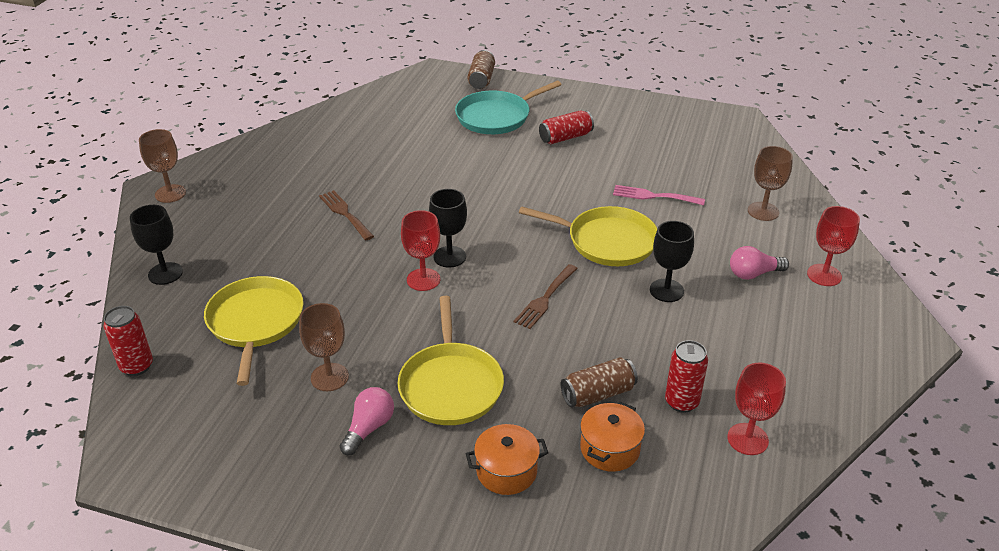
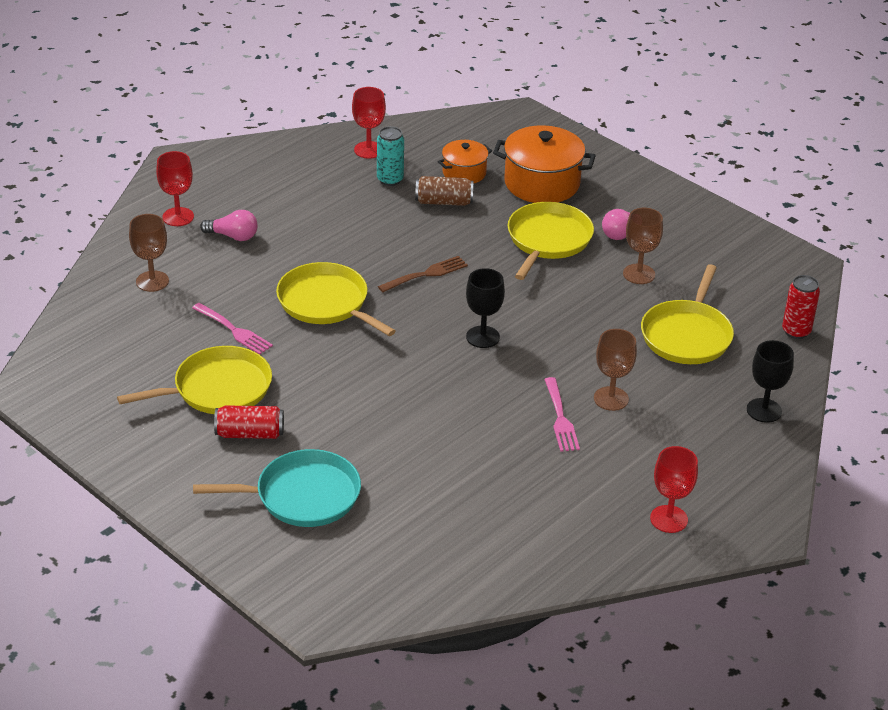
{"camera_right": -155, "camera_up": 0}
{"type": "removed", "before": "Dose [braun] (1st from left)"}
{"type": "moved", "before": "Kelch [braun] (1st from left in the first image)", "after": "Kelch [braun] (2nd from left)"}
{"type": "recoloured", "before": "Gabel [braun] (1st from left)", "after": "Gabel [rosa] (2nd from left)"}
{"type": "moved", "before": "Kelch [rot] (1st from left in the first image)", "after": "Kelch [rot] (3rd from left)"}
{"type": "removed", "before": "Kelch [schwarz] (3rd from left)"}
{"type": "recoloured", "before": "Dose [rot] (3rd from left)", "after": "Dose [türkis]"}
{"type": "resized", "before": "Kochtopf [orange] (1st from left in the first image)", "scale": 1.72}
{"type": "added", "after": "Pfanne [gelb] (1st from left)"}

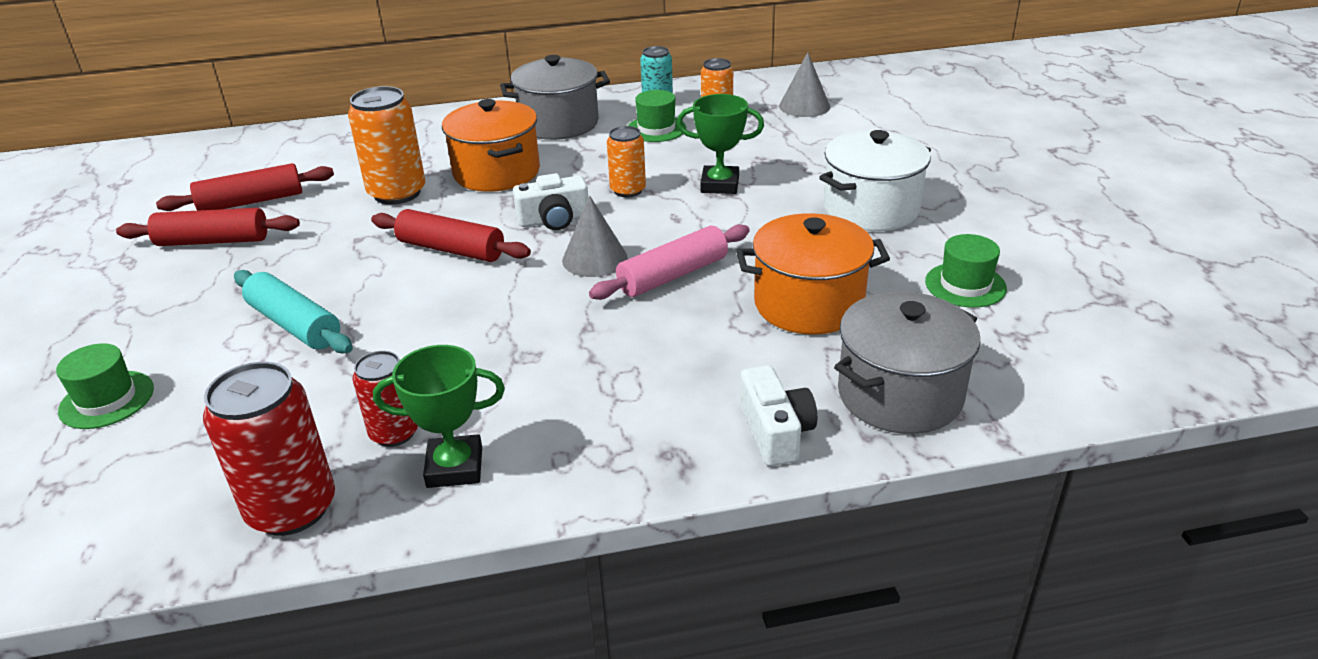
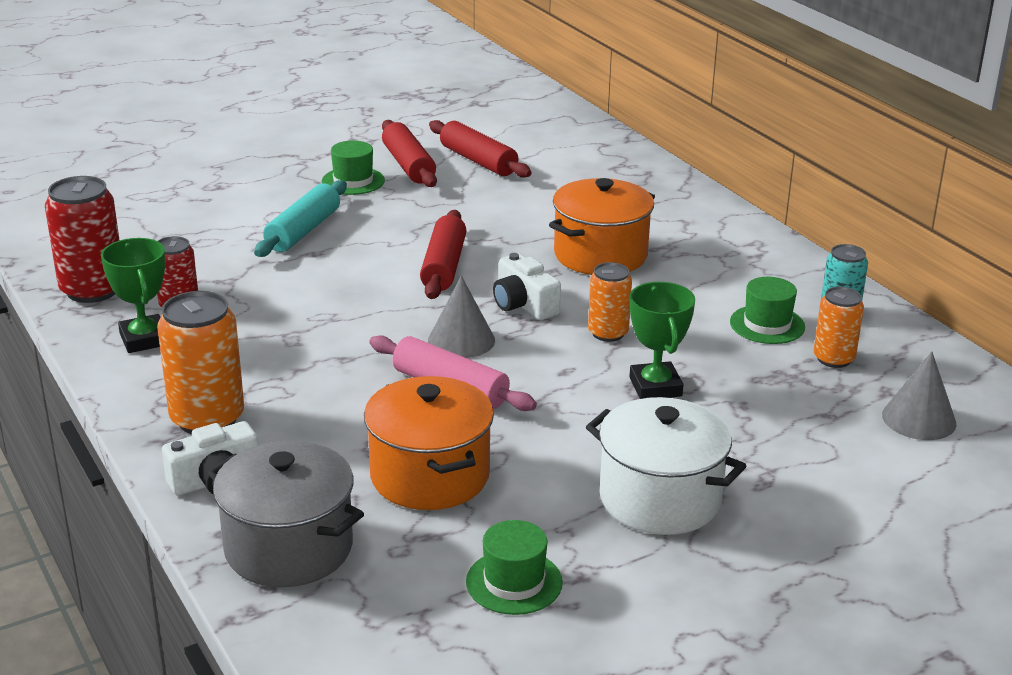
{"camera_right": 70, "camera_up": -5}
{"type": "removed", "before": "Kochtopf [grau] (1st from left)"}
{"type": "moved", "before": "Dose [orange] (1st from left)"}
{"type": "moved", "before": "Hut [grün] (1st from left)"}

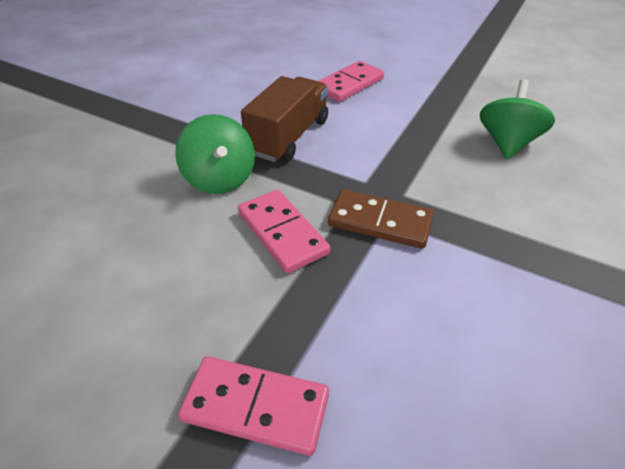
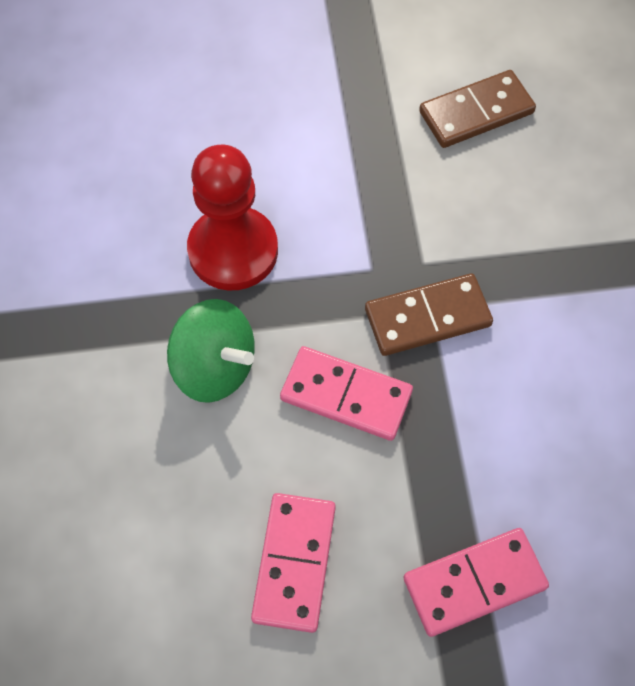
{"camera_right": -35, "camera_up": 20}
{"type": "moved", "before": "Dominostein [rosa] (3rd from left in the first image)", "after": "Dominostein [rosa] (1st from left)"}
{"type": "replaced", "before": "Lastwagen [braun]", "after": "Bauer [rot]"}
{"type": "replaced", "before": "Kreisel [grün] (2nd from left)", "after": "Dominostein [braun] (2nd from left)"}

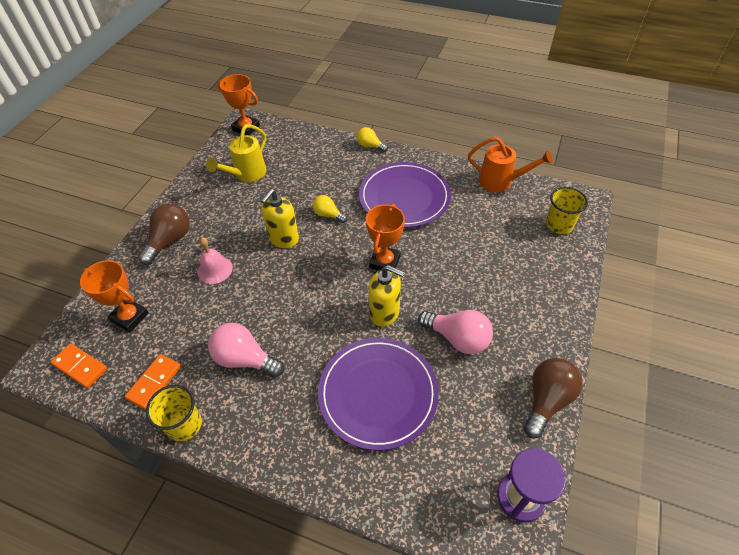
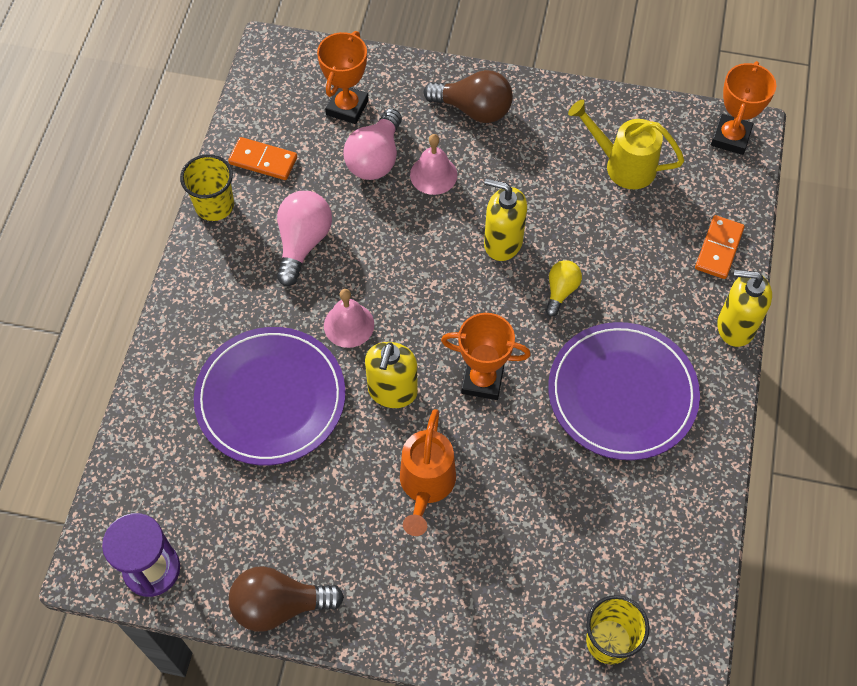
{"camera_right": 80, "camera_up": 10}
{"type": "replaced", "before": "Glühbirne [gelb] (2nd from left)", "after": "Seifenspender [gelb] (3rd from left)"}
{"type": "moved", "before": "Gießkanne [orange]"}
{"type": "moved", "before": "Glühbirne [rosa] (2nd from left)"}
{"type": "moved", "before": "Dominostein [orange] (1st from left in the first image)", "after": "Dominostein [orange] (2nd from left)"}
{"type": "turned", "before": "Glühbirne [braun] (2nd from left in the first image)", "turn": 150}
{"type": "added", "after": "Glocke [rosa] (1st from left)"}

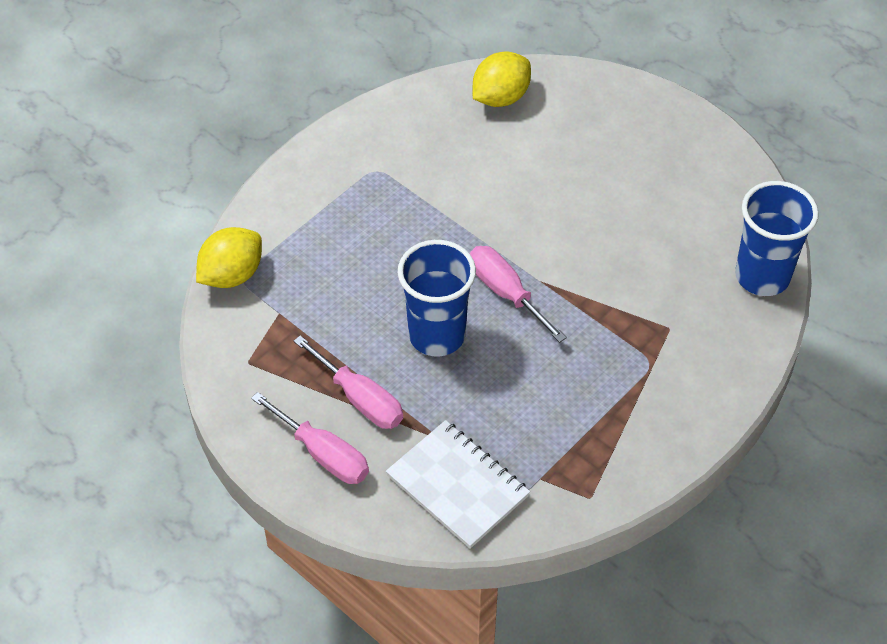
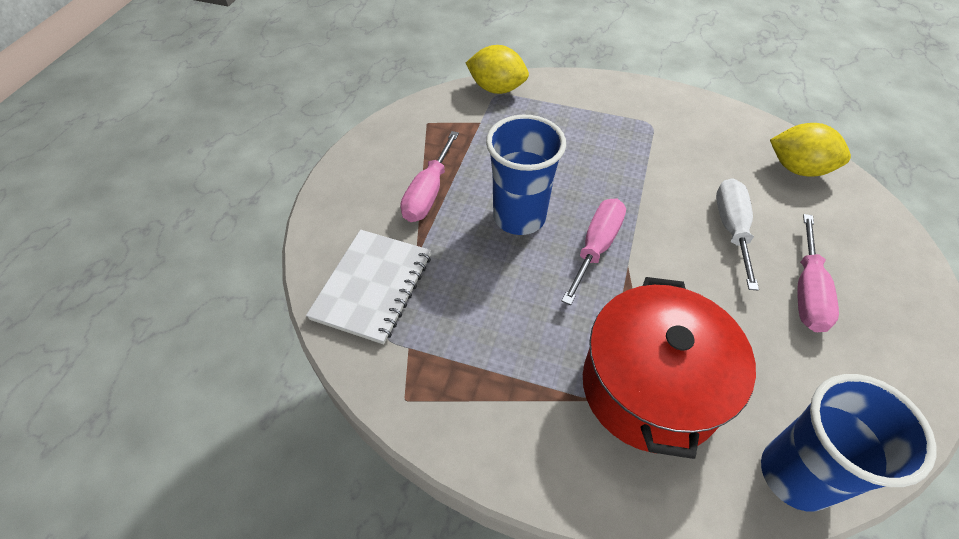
{"camera_right": 65, "camera_up": 0}
{"type": "moved", "before": "Schraubenzieher [rosa] (1st from left in the first image)", "after": "Schraubenzieher [rosa] (3rd from left)"}
{"type": "added", "after": "Schraubenzieher [weiß]"}
{"type": "added", "after": "Kochtopf [rot]"}

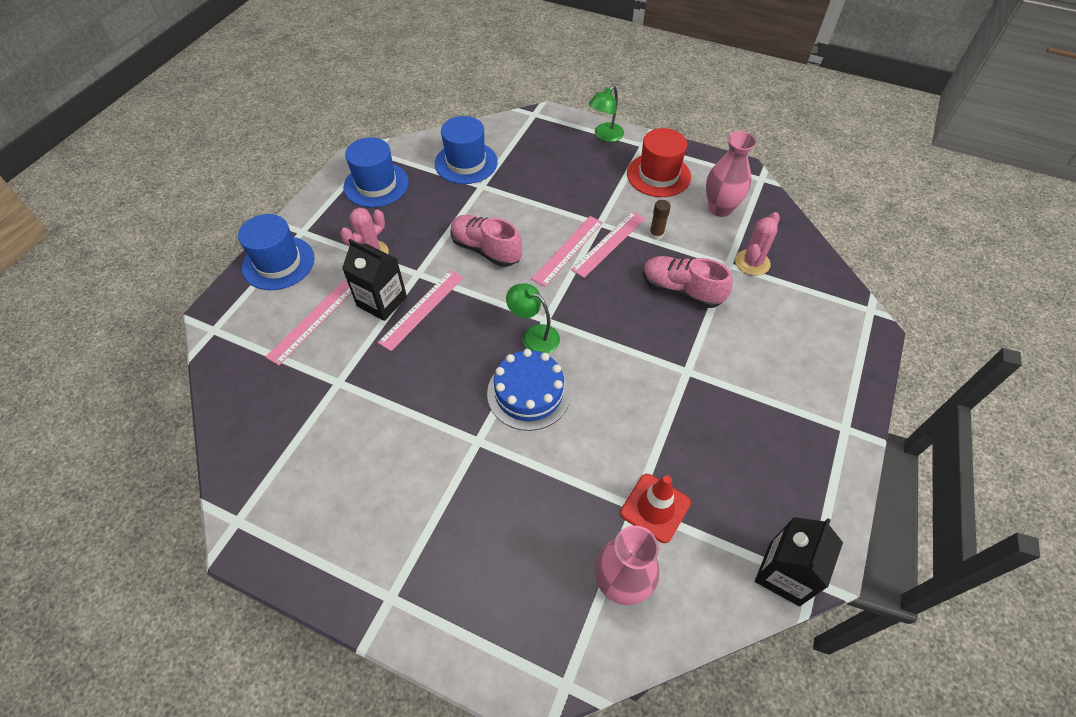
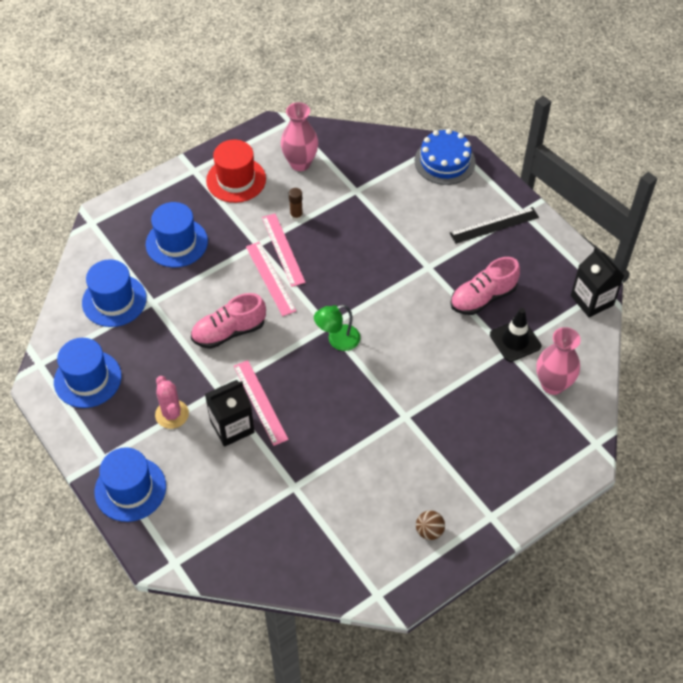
{"camera_right": -60, "camera_up": 0}
{"type": "removed", "before": "Lampe [grün] (2nd from left)"}
{"type": "removed", "before": "Kaktus [rosa] (2nd from left)"}
{"type": "moved", "before": "Schuh [rosa] (2nd from left)"}
{"type": "removed", "before": "Lineal [rosa] (1st from left)"}
{"type": "moved", "before": "Kuchen [blau]"}
{"type": "recoloured", "before": "Leitkegel [rot]", "after": "Leitkegel [schwarz]"}
{"type": "added", "after": "Hut [blau] (4th from left)"}
{"type": "added", "after": "Lineal [schwarz]"}
{"type": "added", "after": "Ball [braun]"}

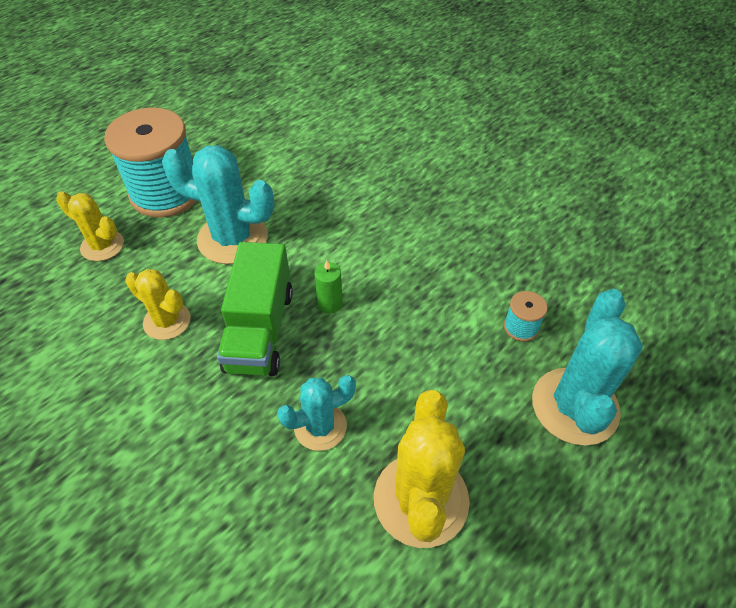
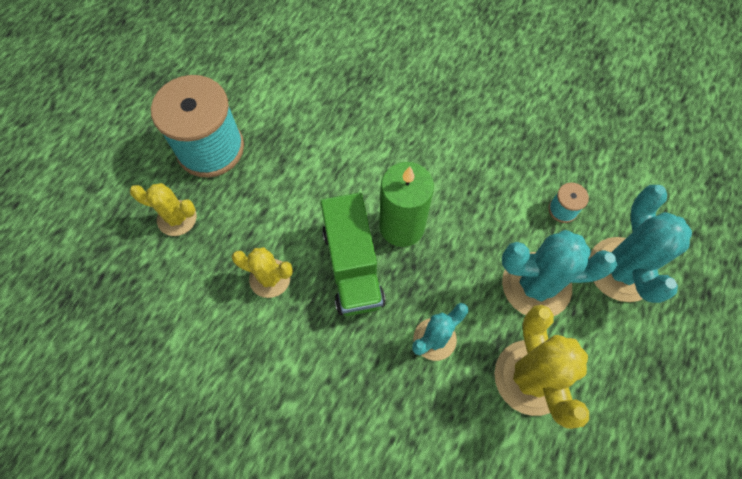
{"camera_right": -15, "camera_up": 15}
{"type": "moved", "before": "Kaktus [türkis] (1st from left in the first image)", "after": "Kaktus [türkis] (2nd from left)"}
{"type": "resized", "before": "Kerze [grün]", "scale": 2.08}

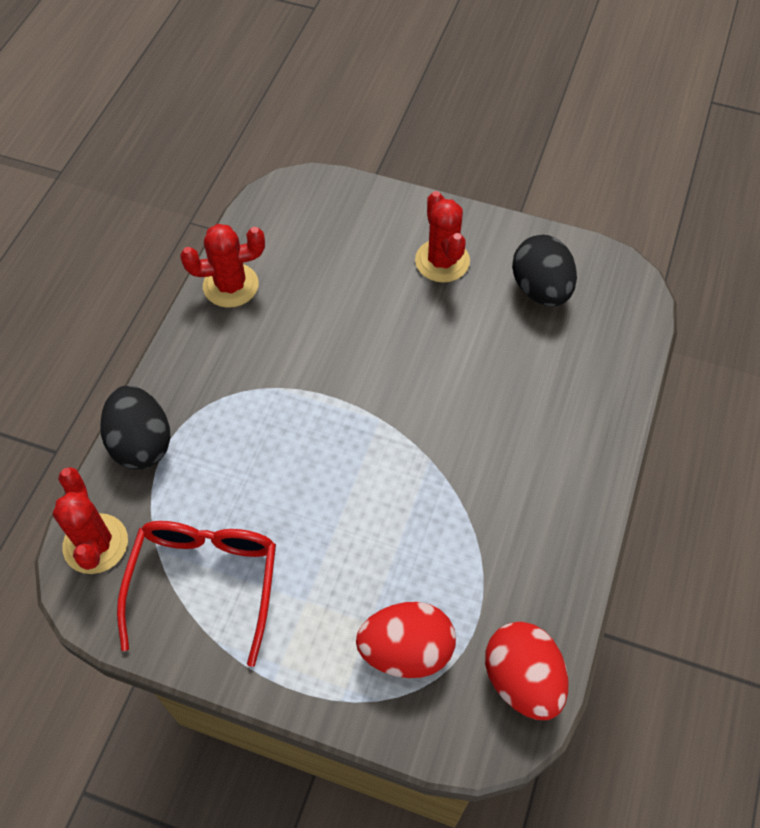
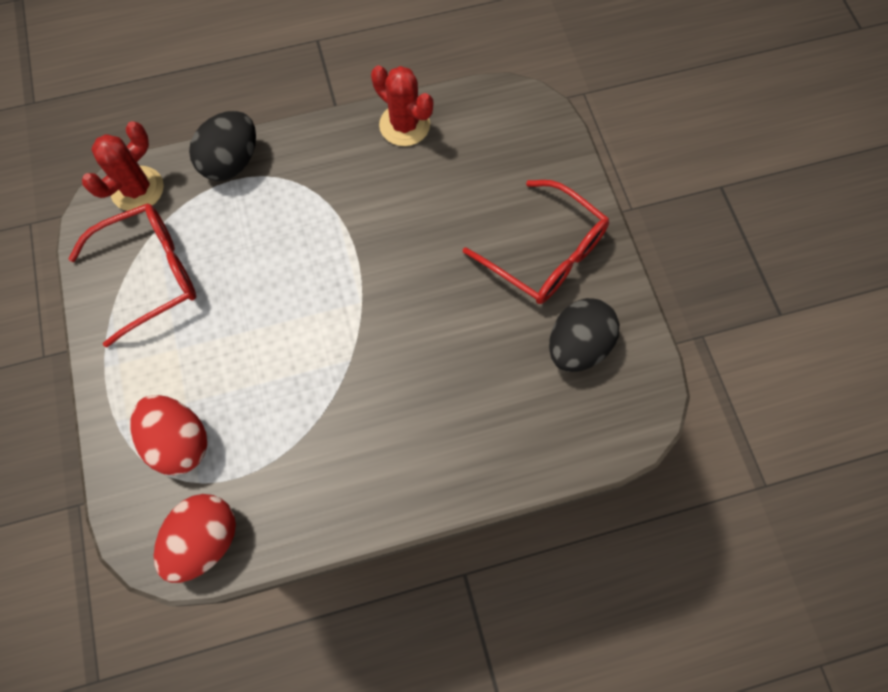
{"camera_right": 55, "camera_up": 10}
{"type": "replaced", "before": "Kaktus [rot] (3rd from left)", "after": "Brille [rot] (2nd from left)"}

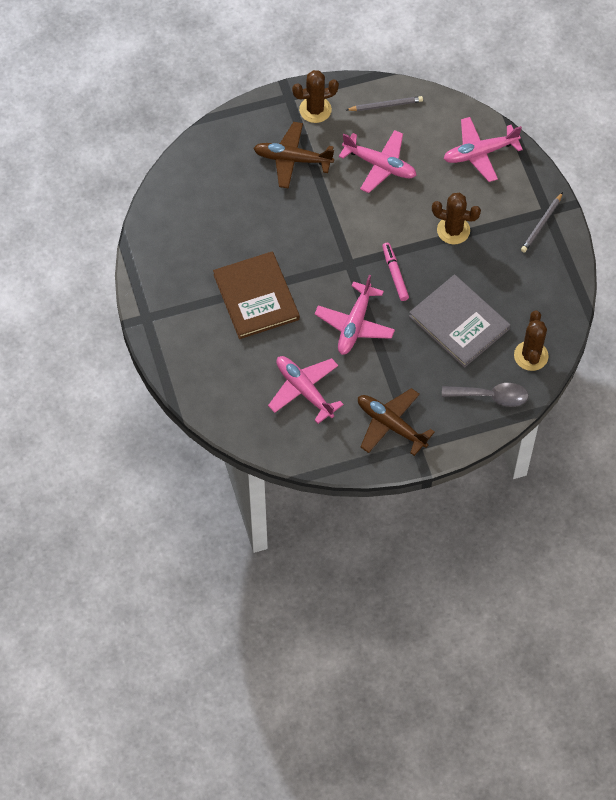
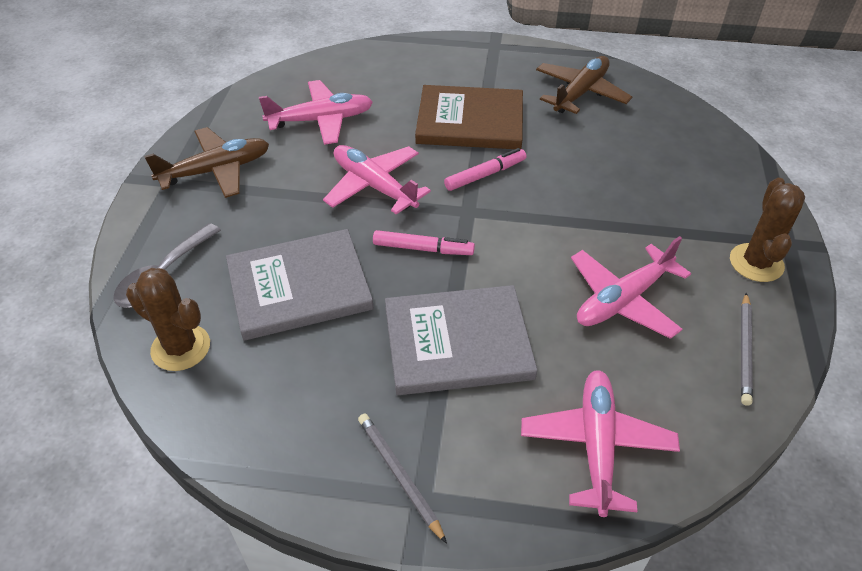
{"camera_right": 115, "camera_up": -15}
{"type": "moved", "before": "Flugzeug [braun] (1st from left in the first image)", "after": "Flugzeug [braun] (2nd from left)"}
{"type": "replaced", "before": "Kaktus [braun] (2nd from left)", "after": "Buch [grau] (2nd from left)"}
{"type": "added", "after": "Filzstift [rosa] (2nd from left)"}

